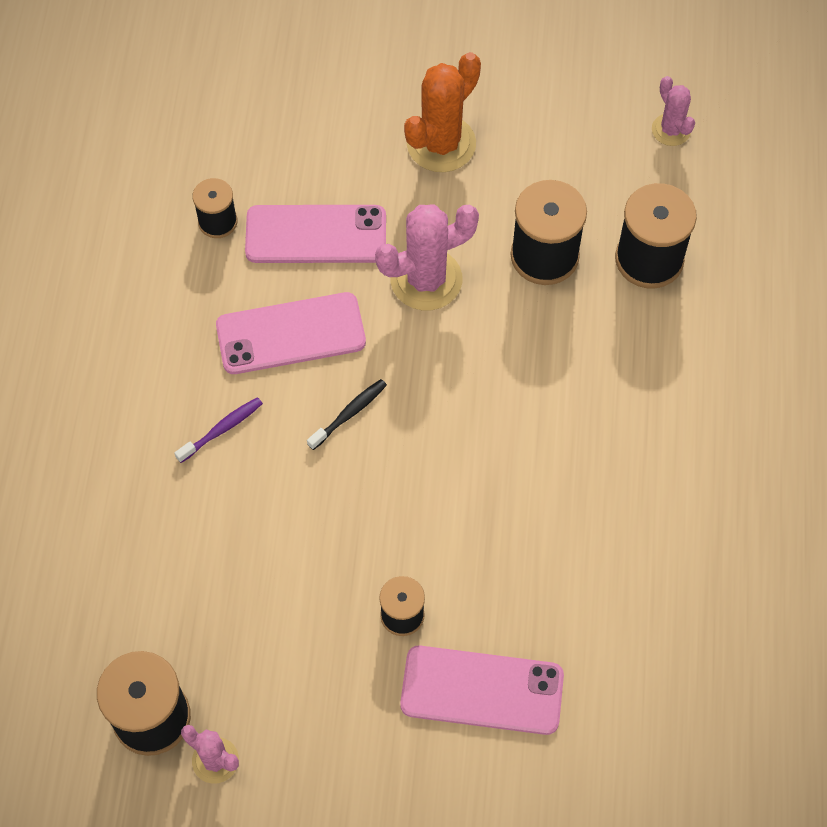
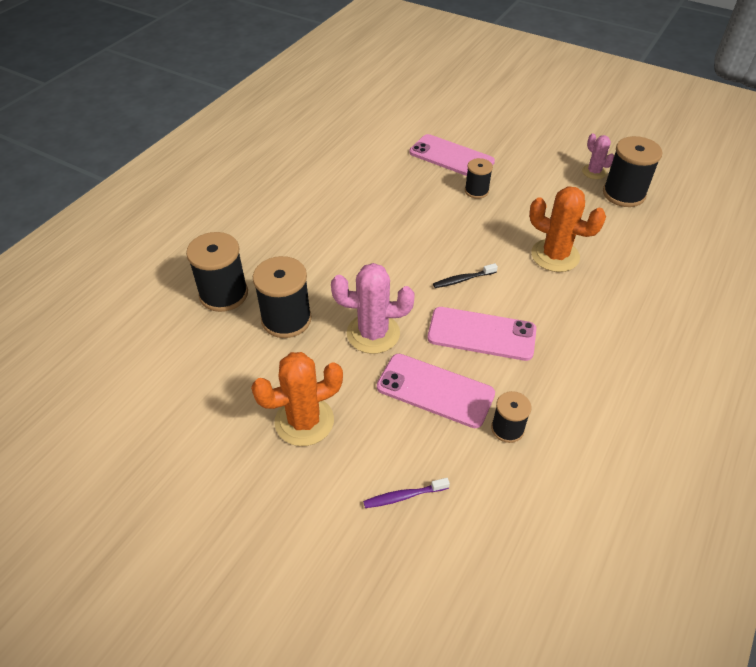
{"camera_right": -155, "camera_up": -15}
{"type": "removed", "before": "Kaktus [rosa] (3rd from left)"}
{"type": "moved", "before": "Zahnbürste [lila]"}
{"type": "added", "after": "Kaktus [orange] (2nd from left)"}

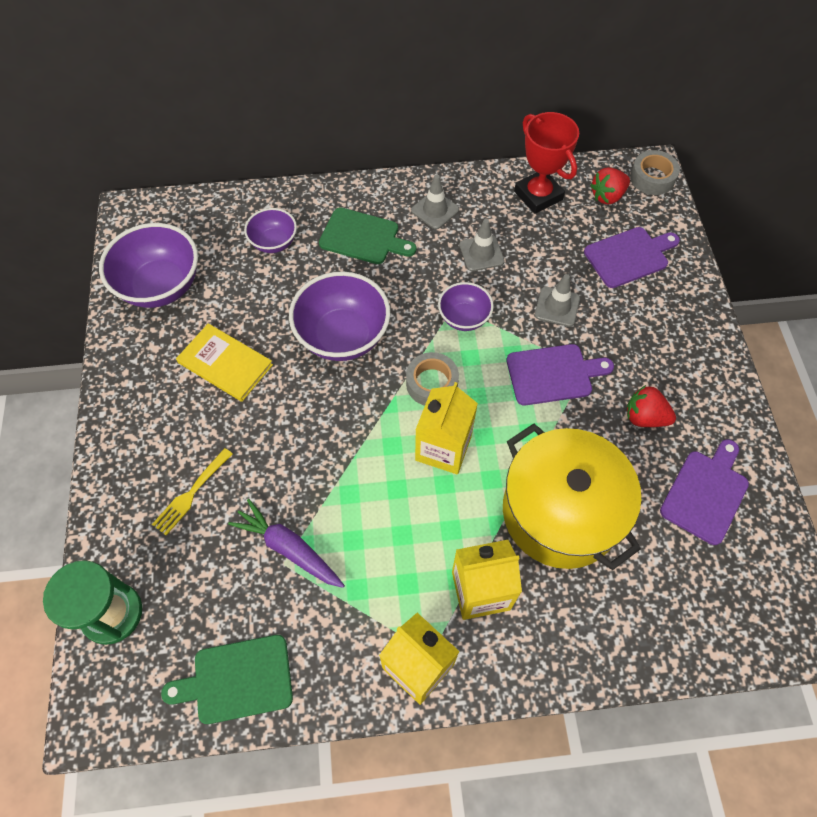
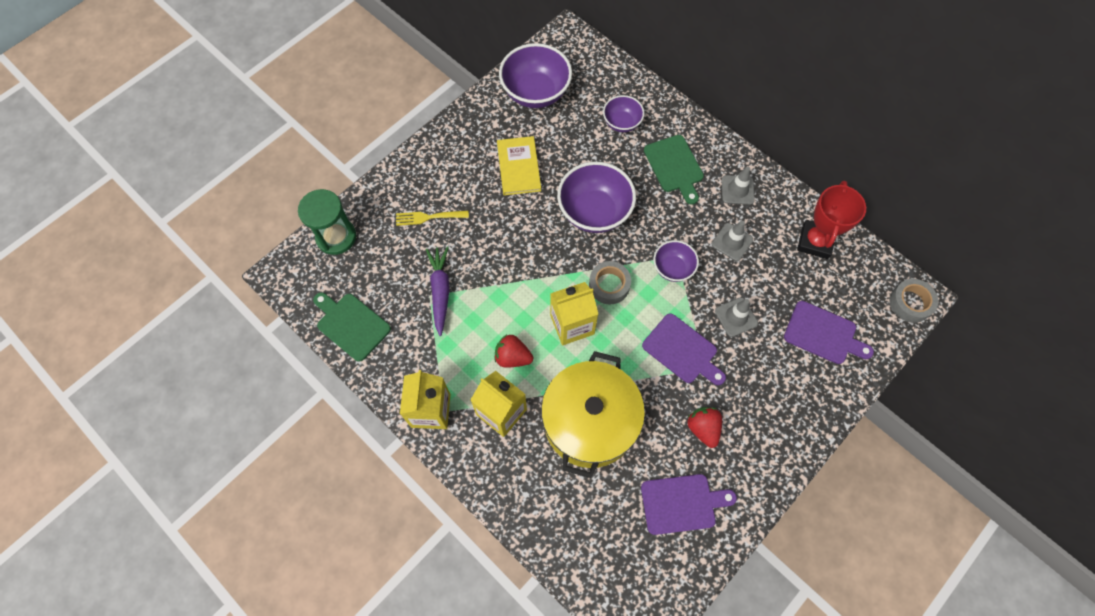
{"camera_right": 50, "camera_up": 5}
{"type": "moved", "before": "Erdbeere [rot] (1st from left)"}

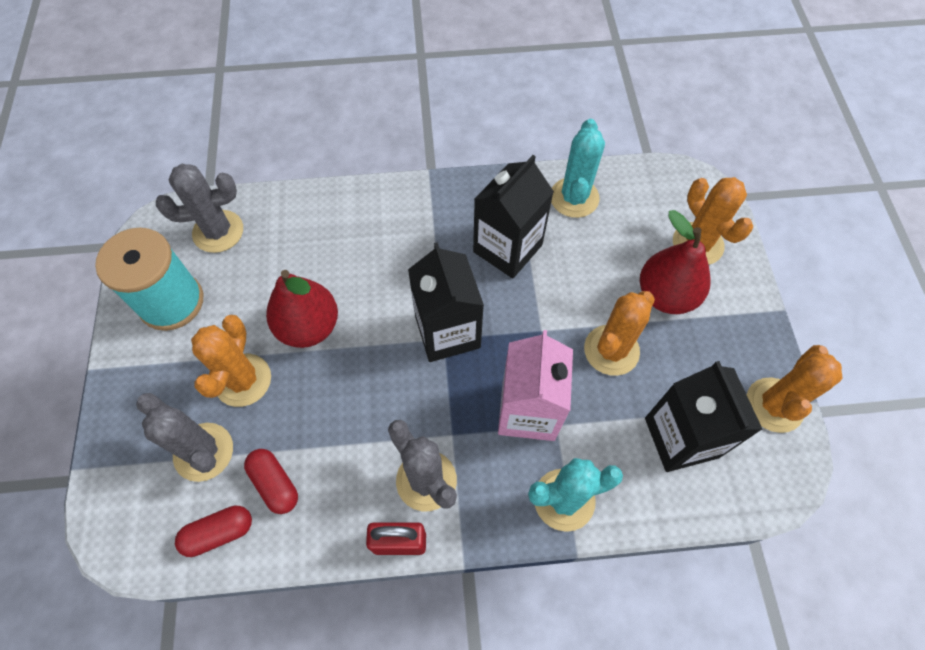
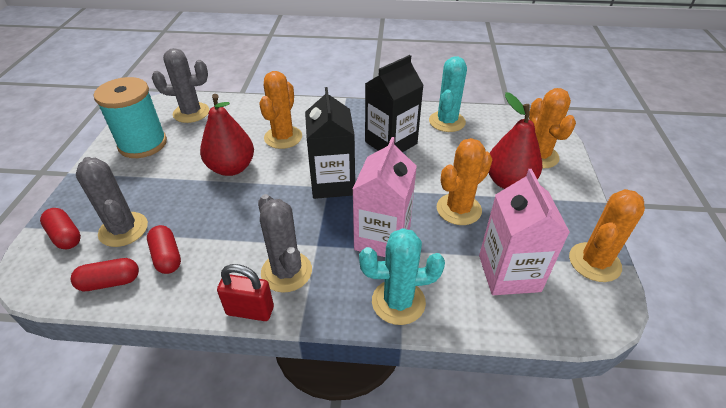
{"camera_right": 10, "camera_up": -20}
{"type": "moved", "before": "Kaktus [orange] (1st from left)"}
{"type": "recoloured", "before": "Getränkekarton [schwarz] (3rd from left)", "after": "Getränkekarton [rosa] (2nd from left)"}
{"type": "added", "after": "Kapsel [rot] (1st from left)"}

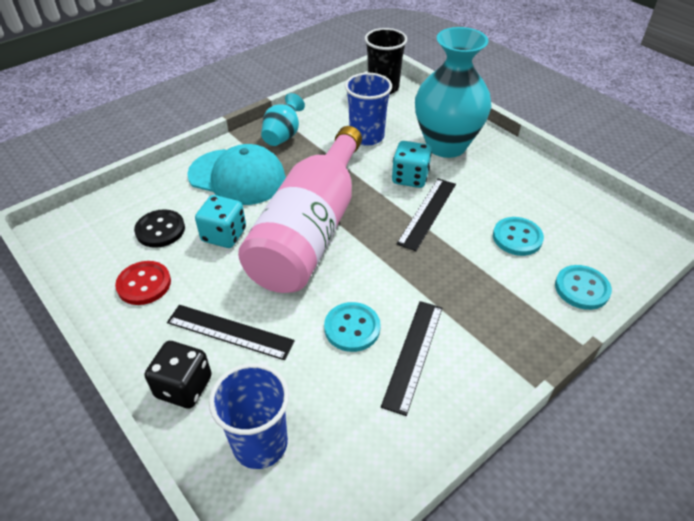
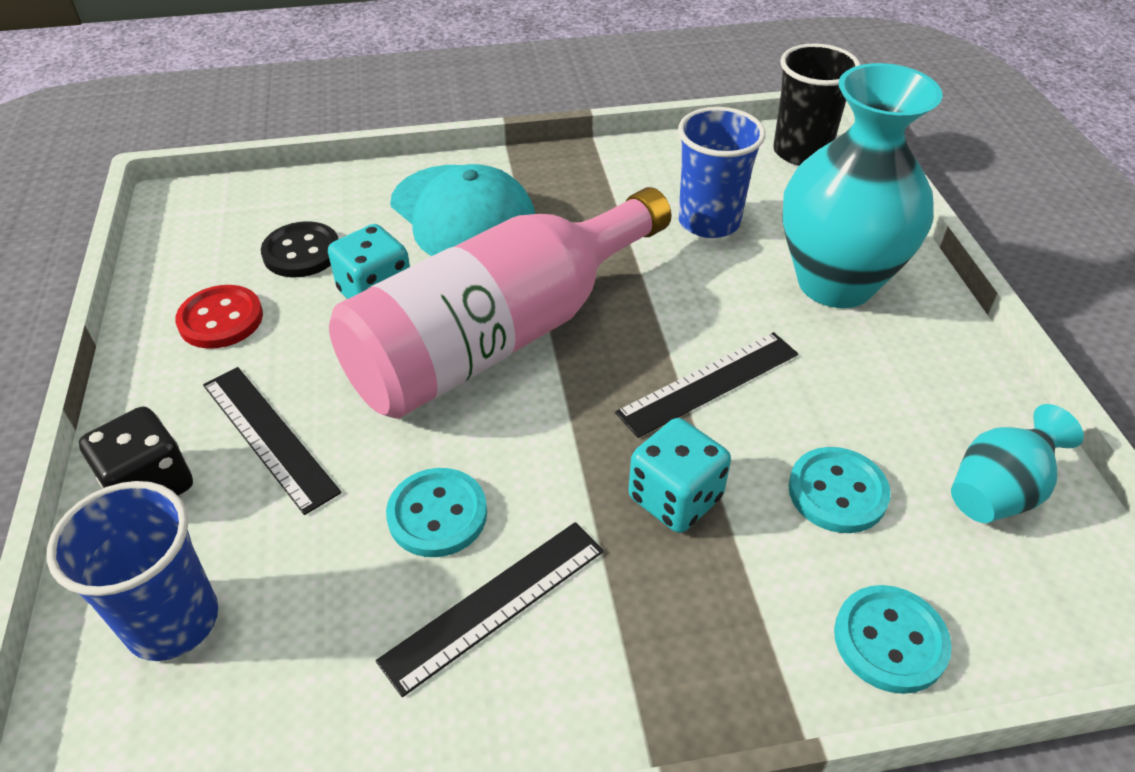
{"camera_right": 30, "camera_up": 0}
{"type": "moved", "before": "Vase [türkis] (1st from left in the first image)", "after": "Vase [türkis] (2nd from left)"}
{"type": "moved", "before": "Spielwürfel [türkis] (2nd from left)"}

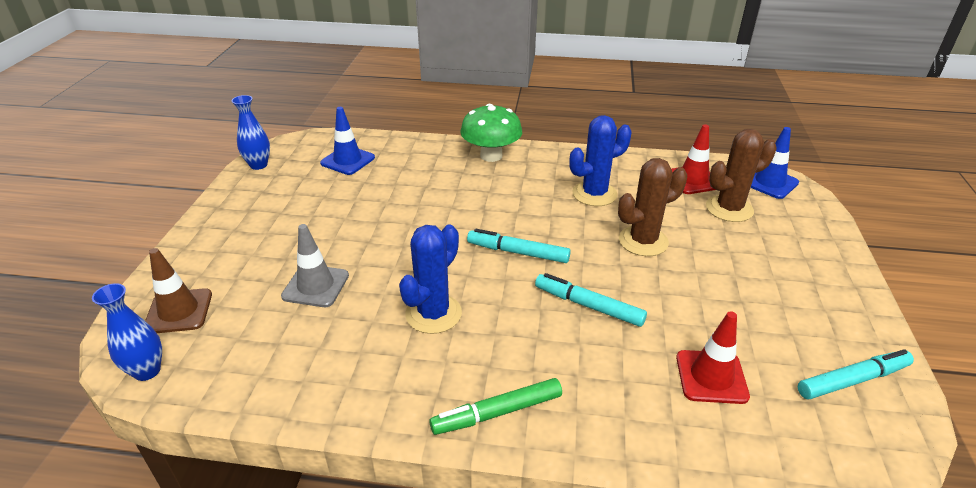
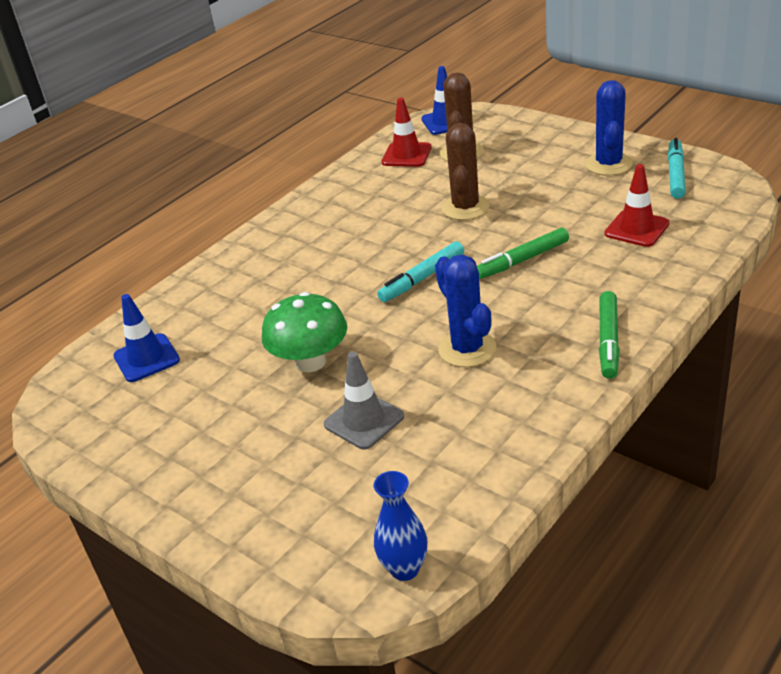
{"camera_right": -55, "camera_up": 0}
{"type": "removed", "before": "Vase [blau] (2nd from left)"}
{"type": "moved", "before": "Pilz [grün]"}
{"type": "moved", "before": "Kaktus [blau] (2nd from left)"}
{"type": "removed", "before": "Leitkegel [braun]"}
{"type": "recoloured", "before": "Filzstift [türkis] (2nd from left)", "after": "Filzstift [grün] (1st from left)"}

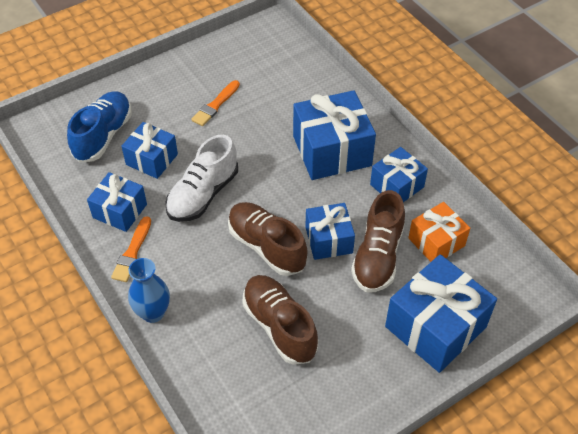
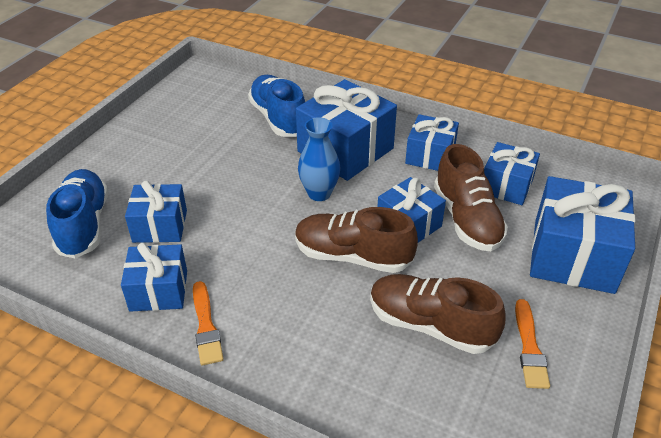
{"camera_right": -30, "camera_up": -10}
{"type": "moved", "before": "Pinsel [orange] (2nd from left)"}
{"type": "removed", "before": "Schuh [weiß]"}
{"type": "recoloured", "before": "Geschenk [orange]", "after": "Geschenk [blau] (6th from left)"}
{"type": "moved", "before": "Vase [blau]"}
{"type": "added", "after": "Schuh [blau] (2nd from left)"}

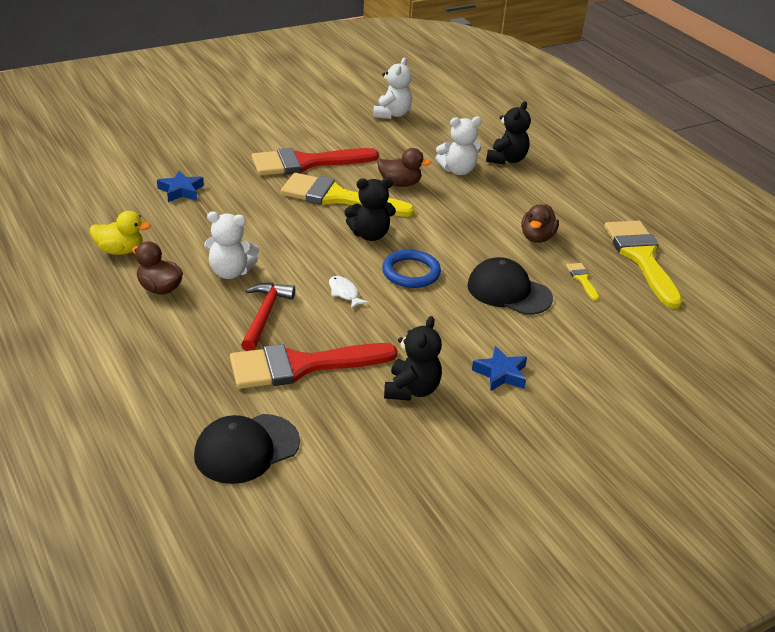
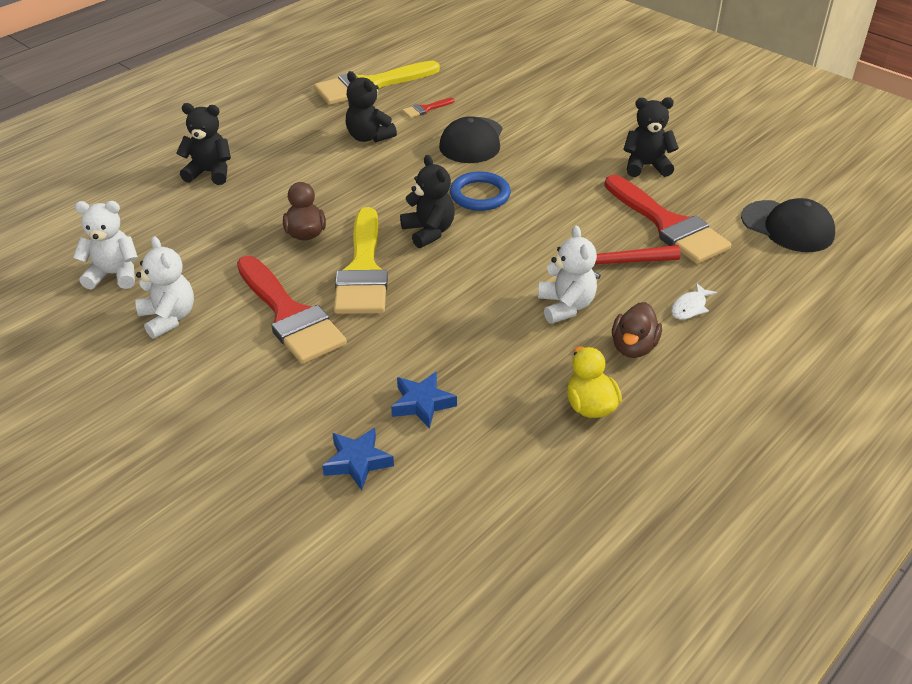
{"camera_right": -105, "camera_up": 5}
{"type": "moved", "before": "Teddybär [weiß] (3rd from left in the first image)", "after": "Teddybär [weiß] (2nd from left)"}
{"type": "replaced", "before": "Ente [braun] (3rd from left)", "after": "Teddybär [schwarz] (2nd from left)"}
{"type": "recoloured", "before": "Pinsel [gelb] (2nd from left)", "after": "Pinsel [rot] (2nd from left)"}
{"type": "moved", "before": "Fisch [weiß]"}
{"type": "moved", "before": "Stern [blau] (2nd from left in the first image)", "after": "Stern [blau] (1st from left)"}

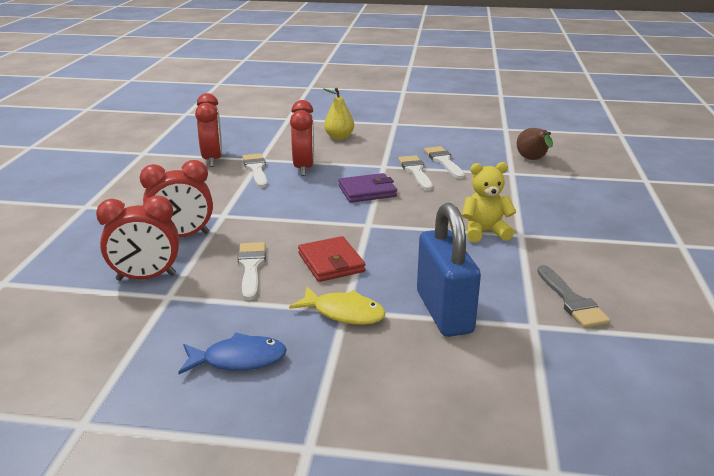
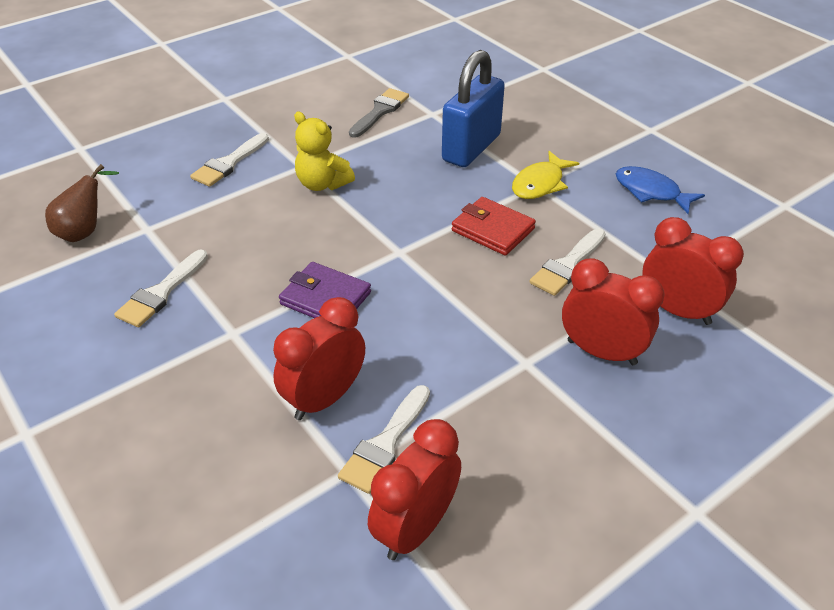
{"camera_right": -135, "camera_up": 15}
{"type": "removed", "before": "Birne [gelb]"}
{"type": "moved", "before": "Pinsel [weiß] (3rd from left in the first image)", "after": "Pinsel [weiß] (2nd from left)"}
{"type": "turned", "before": "Geldbörse [rot]", "turn": -75}
{"type": "turned", "before": "Fisch [gelb]", "turn": -120}

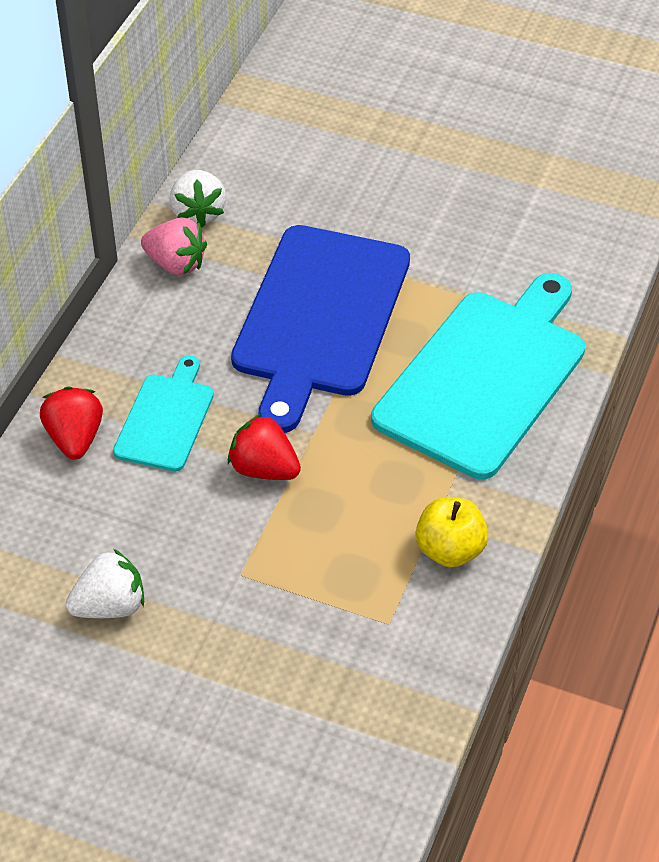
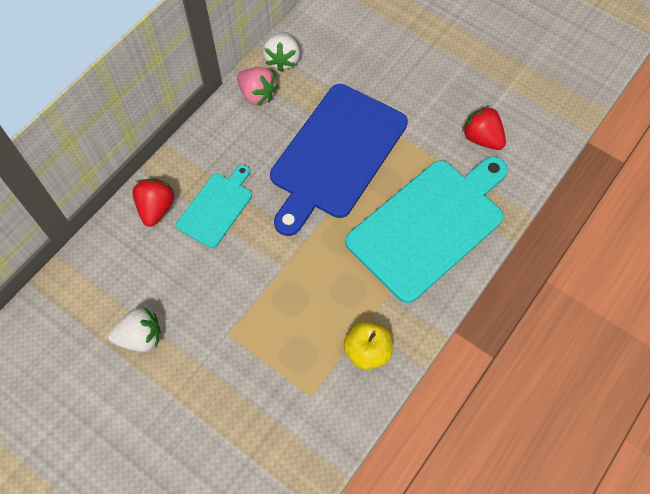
{"camera_right": 15, "camera_up": 15}
{"type": "moved", "before": "Erdbeere [rot] (2nd from left)"}

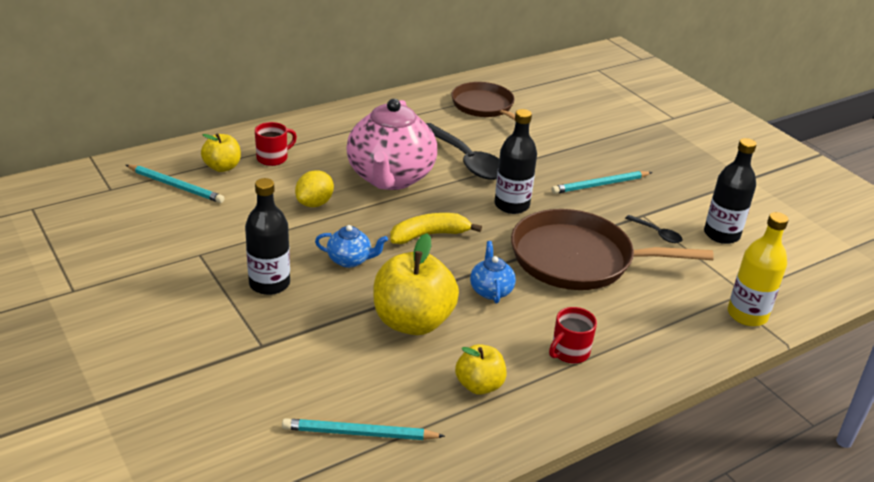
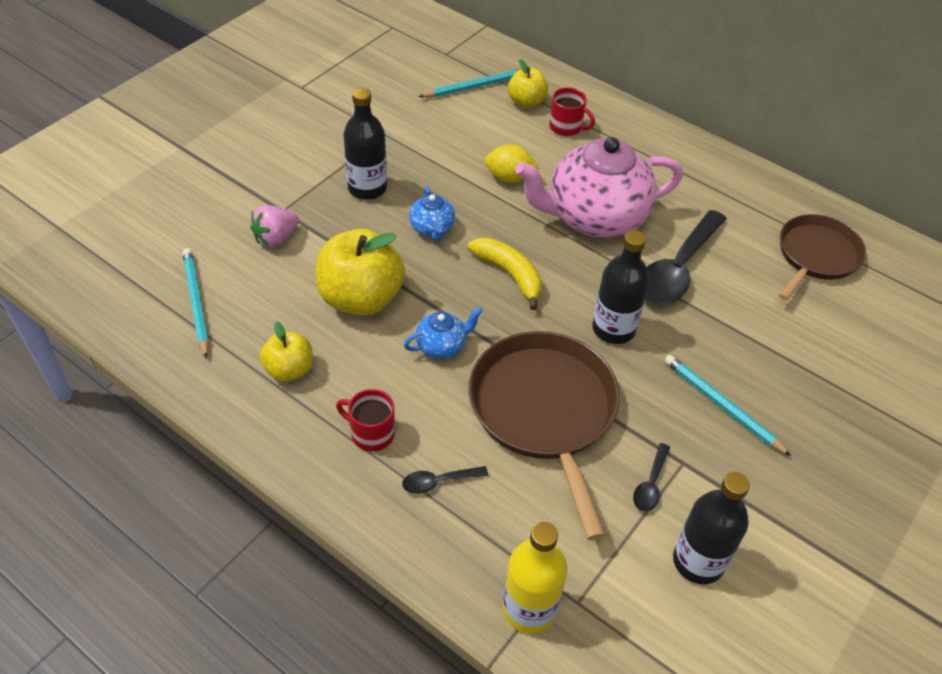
{"camera_right": 70, "camera_up": 15}
{"type": "turned", "before": "Bleistift [türkis] (1st from left in the first image)", "turn": -120}
{"type": "added", "after": "Erdbeere [rosa]"}
{"type": "added", "after": "Löffel [schwarz] (1st from left)"}

